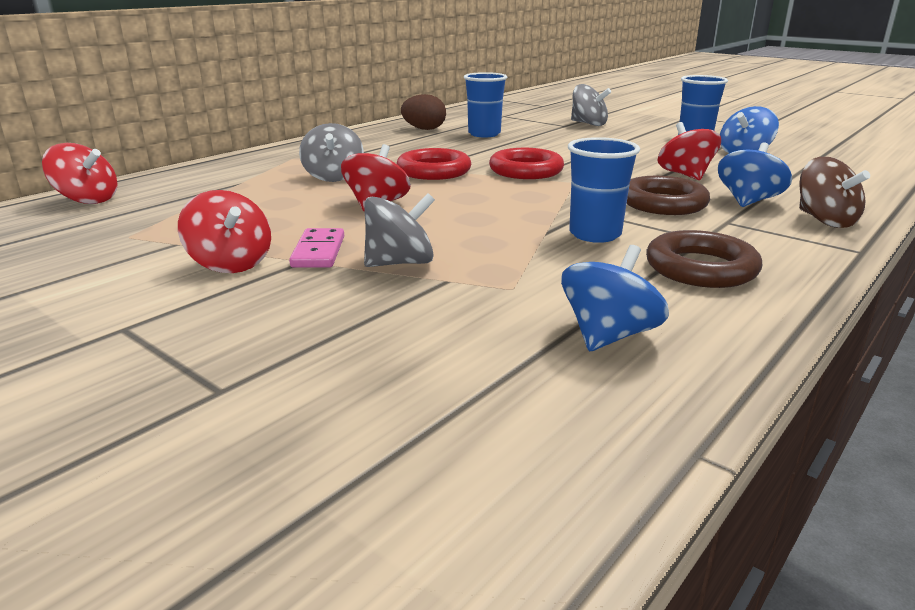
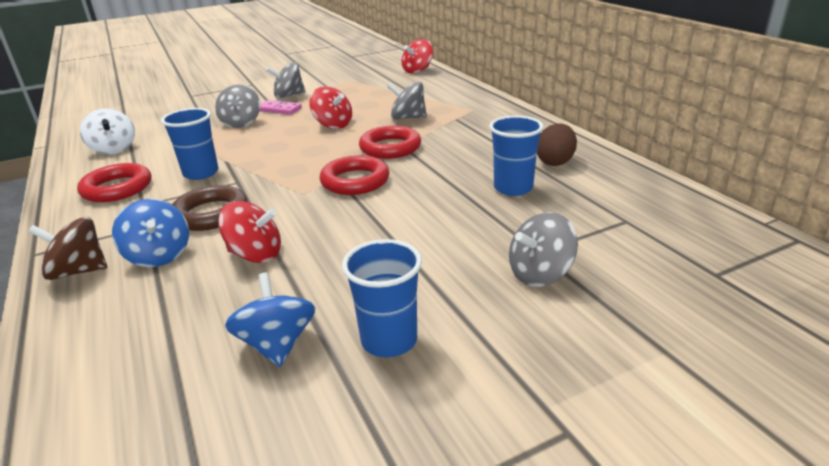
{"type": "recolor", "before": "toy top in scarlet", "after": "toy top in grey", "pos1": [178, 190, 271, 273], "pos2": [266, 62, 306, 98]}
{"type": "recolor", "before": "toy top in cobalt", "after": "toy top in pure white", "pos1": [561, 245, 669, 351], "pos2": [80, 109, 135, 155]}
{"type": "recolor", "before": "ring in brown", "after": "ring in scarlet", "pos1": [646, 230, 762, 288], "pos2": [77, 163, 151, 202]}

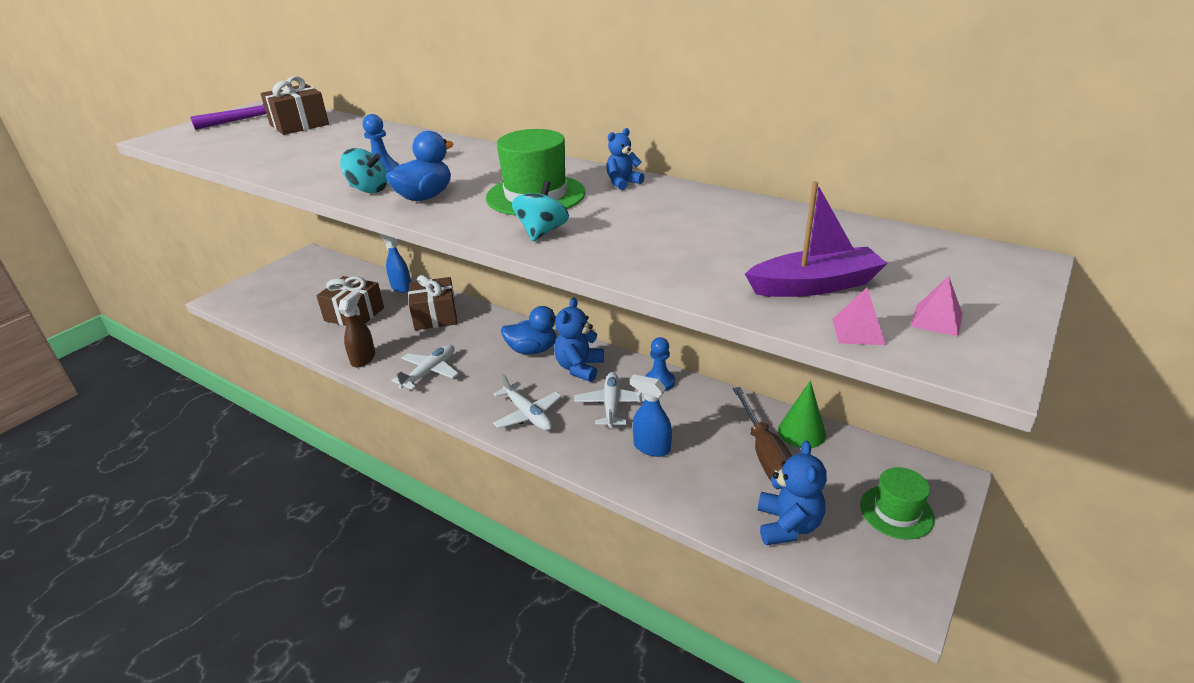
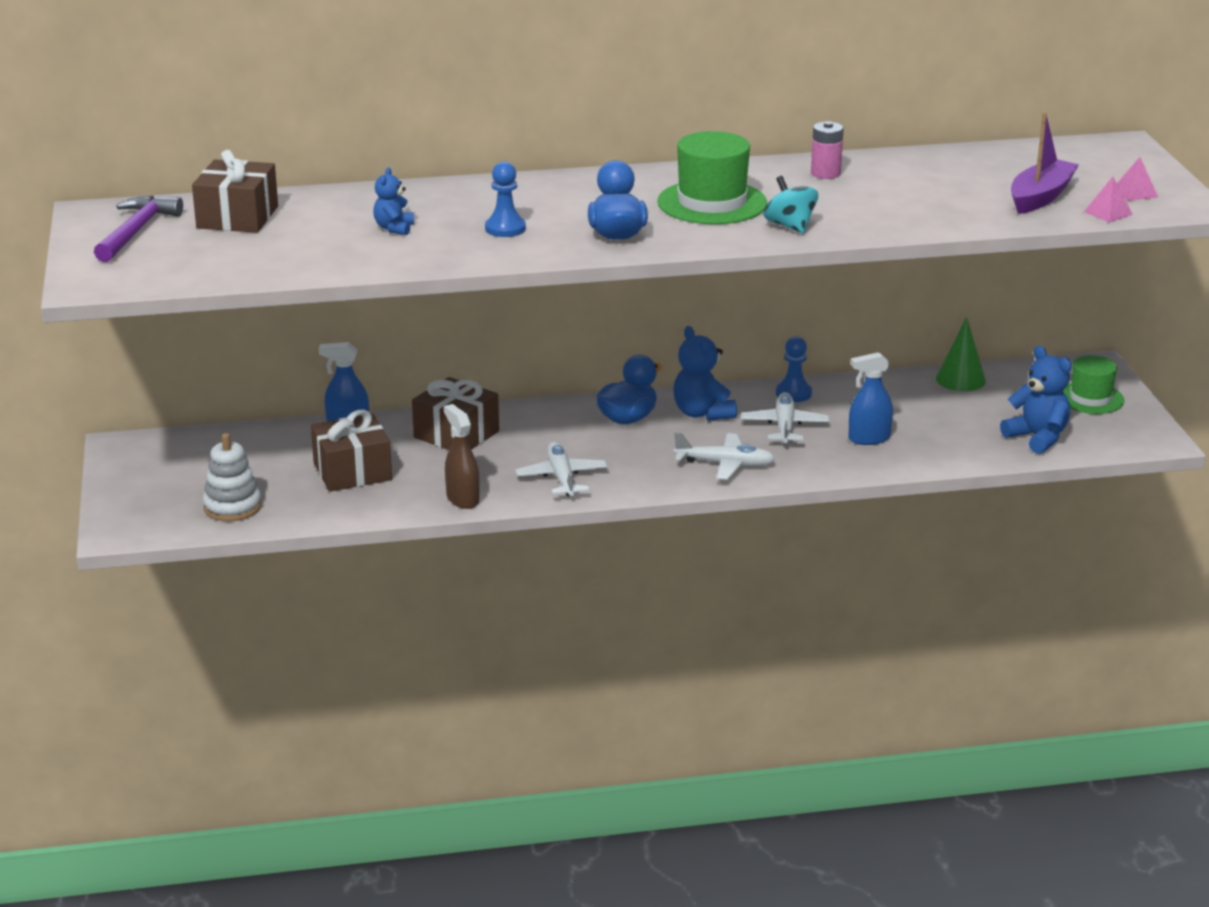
{"type": "delete", "before": "toy top in teal", "pos1": [340, 148, 387, 193]}
{"type": "rotate", "before": "toy plane in pure white", "pos1": [574, 372, 645, 428], "pos2": [741, 392, 830, 444], "turn": 45}
{"type": "move", "before": "teddy bear in cobalt", "pos1": [606, 128, 644, 190], "pos2": [373, 167, 414, 235]}
{"type": "delete", "before": "hand screwdriver in brown", "pos1": [733, 387, 792, 480]}
{"type": "insert", "after": "stacking toy in pure white", "pos2": [203, 433, 261, 522]}
{"type": "insert", "after": "battery in pink", "pos2": [811, 121, 843, 179]}

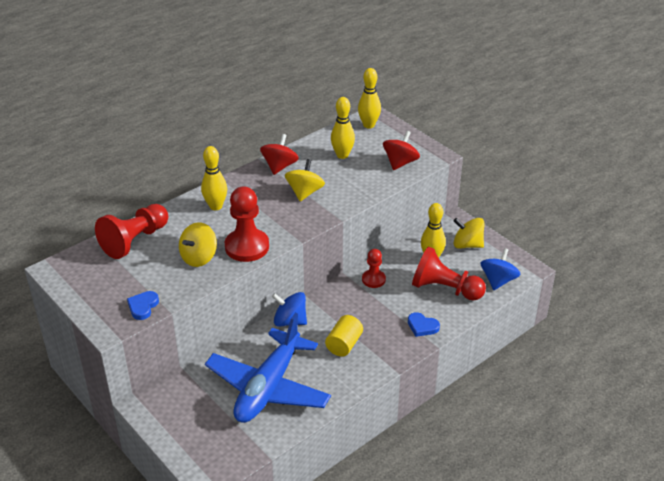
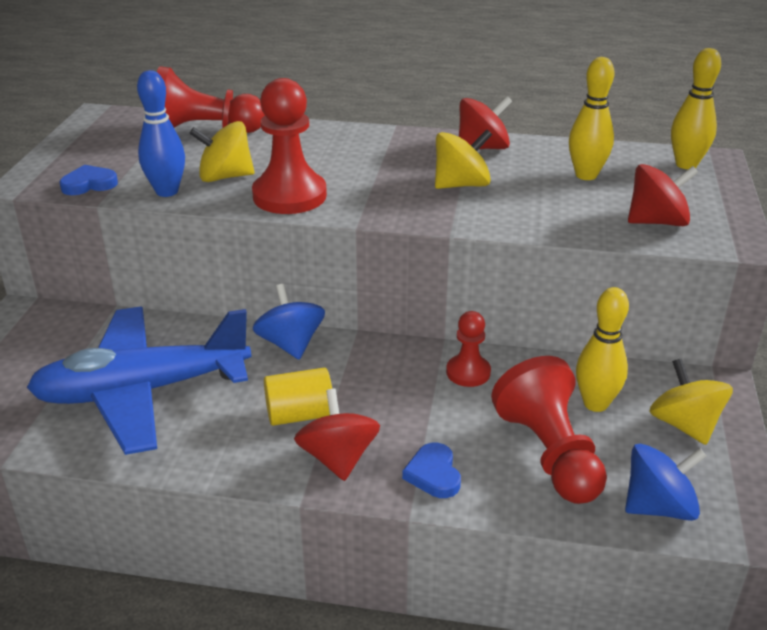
{"type": "delete", "before": "skittle in golden", "pos1": [201, 146, 227, 210]}
{"type": "insert", "after": "skittle in cobalt", "pos2": [137, 70, 185, 197]}
{"type": "insert", "after": "toy top in scarlet", "pos2": [294, 389, 380, 481]}

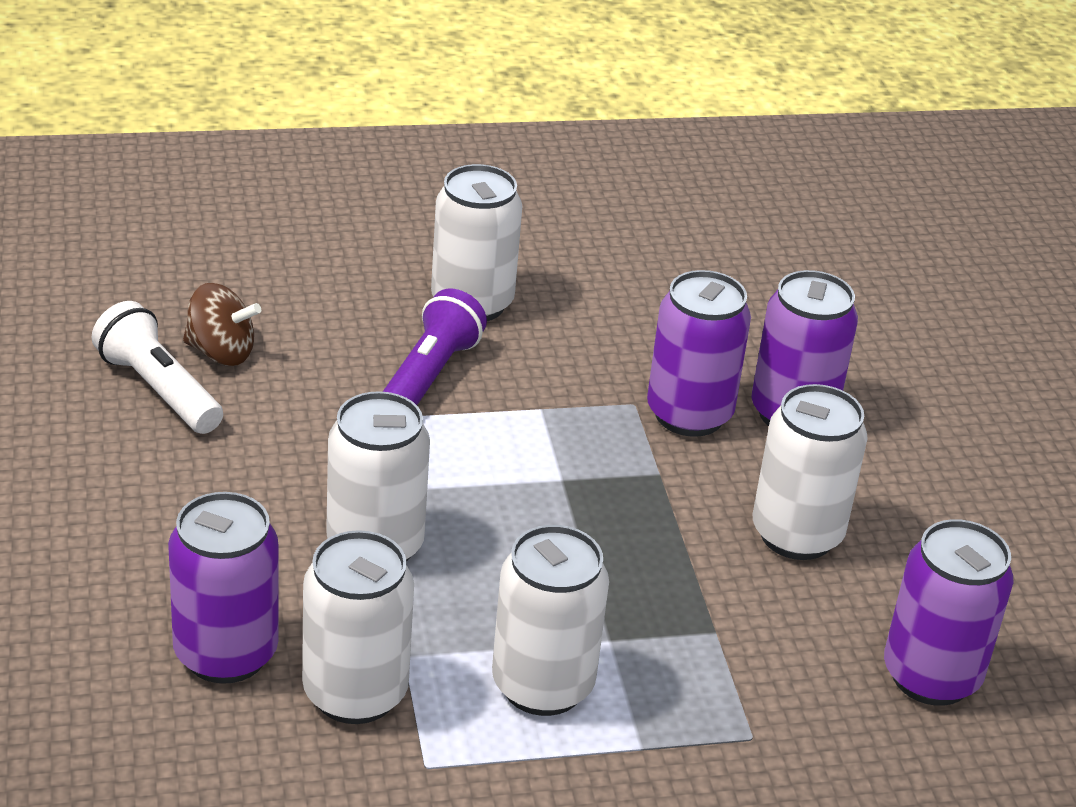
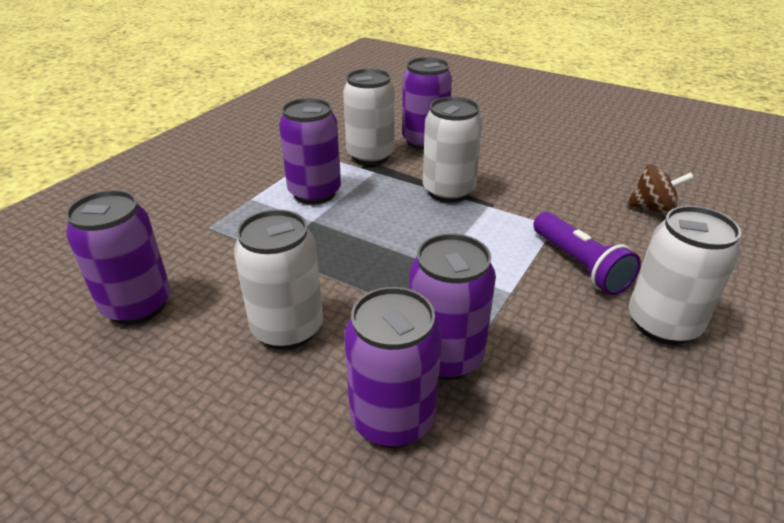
{"type": "delete", "before": "flashlight in pure white", "pos1": [92, 301, 223, 434]}
{"type": "rotate", "before": "toy top in brown", "pos1": [183, 283, 261, 366], "pos2": [627, 164, 694, 215], "turn": -135}
{"type": "recolor", "before": "can in pure white", "after": "can in royal purple", "pos1": [492, 525, 609, 716], "pos2": [279, 98, 341, 204]}

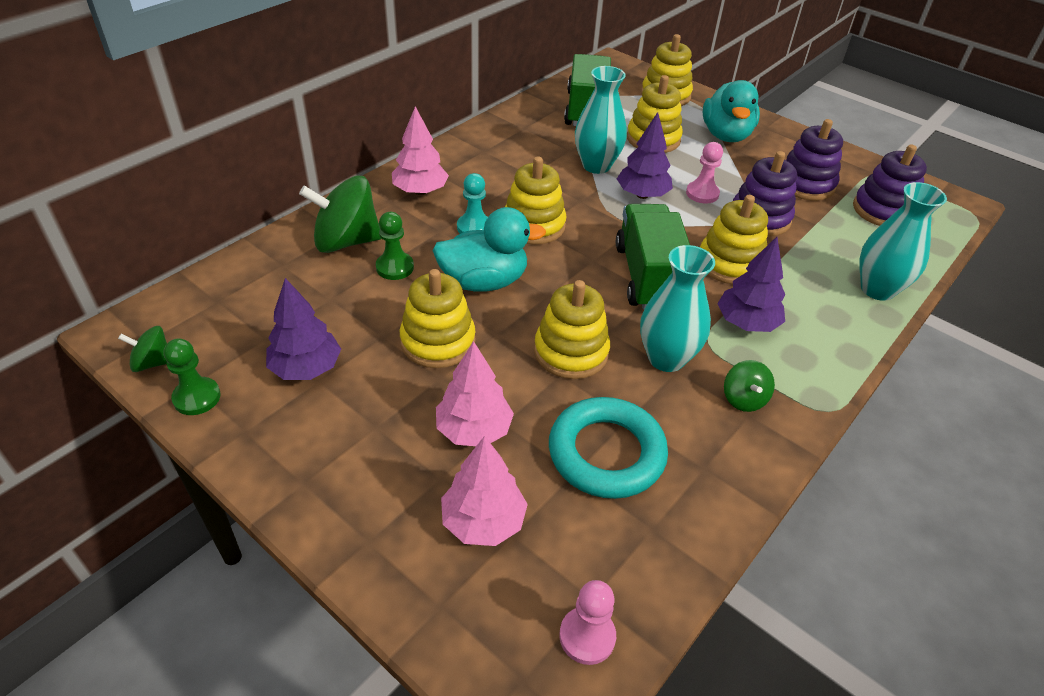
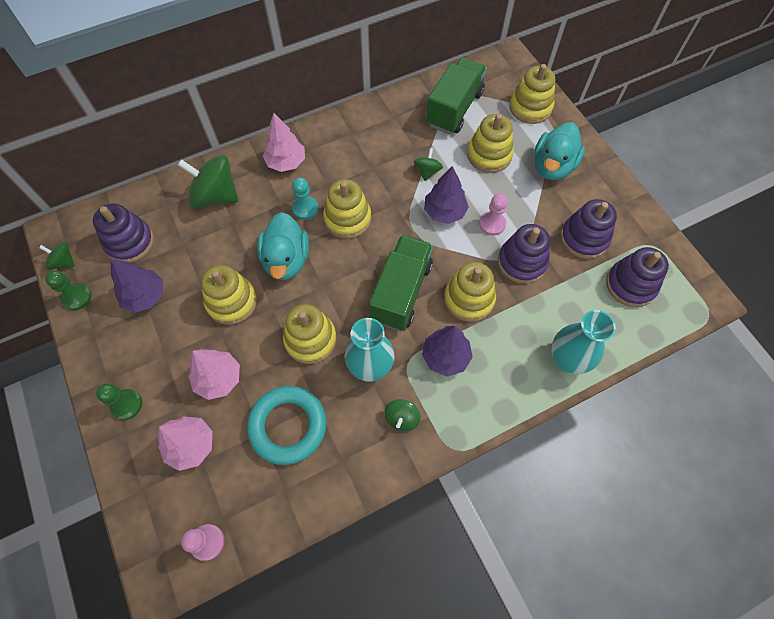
{"type": "move", "before": "pawn in green", "pos1": [376, 212, 414, 280], "pos2": [96, 383, 142, 420]}
{"type": "rotate", "before": "toy duck in teal", "pos1": [433, 207, 546, 292], "pos2": [257, 212, 309, 280], "turn": 75}
{"type": "replace", "before": "flower vase in teal", "after": "toy top in green", "pos1": [575, 66, 627, 174], "pos2": [414, 148, 443, 181]}
{"type": "insert", "after": "stacking toy in royal purple", "pos2": [93, 203, 154, 263]}

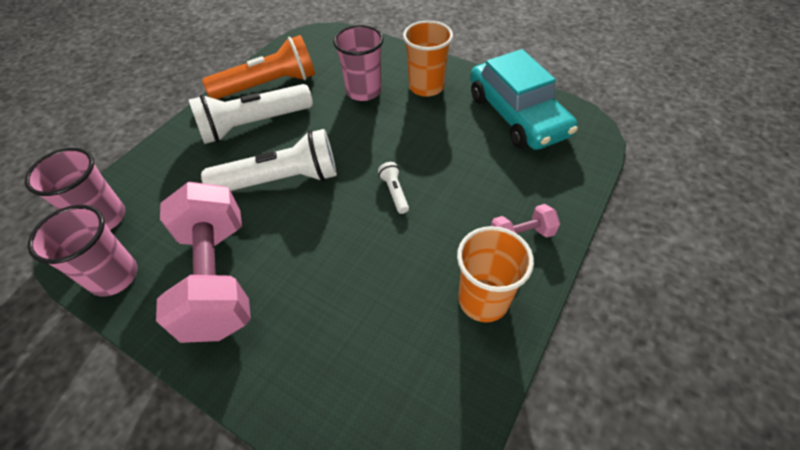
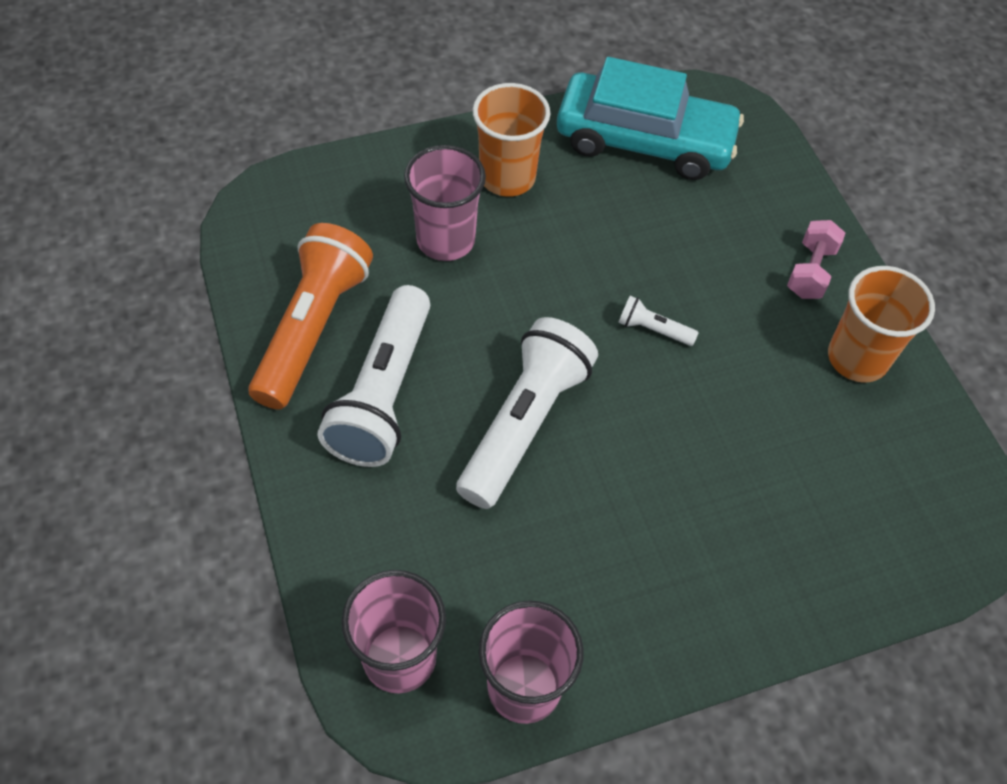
{"type": "delete", "before": "free weight in pink", "pos1": [156, 182, 251, 343]}

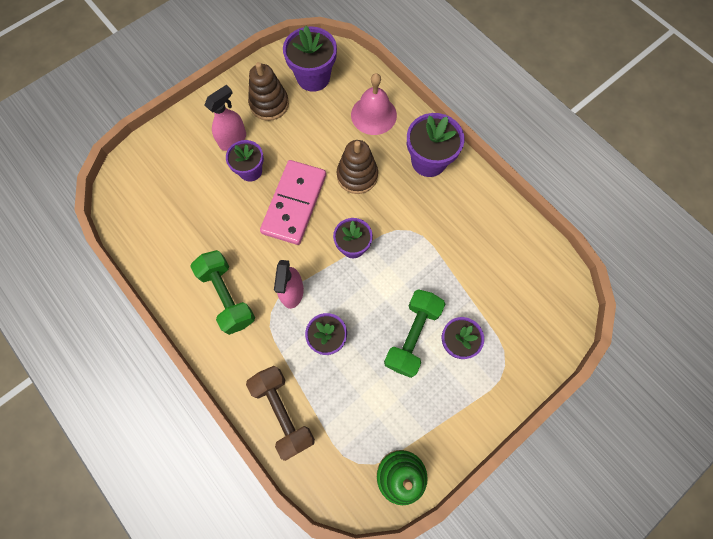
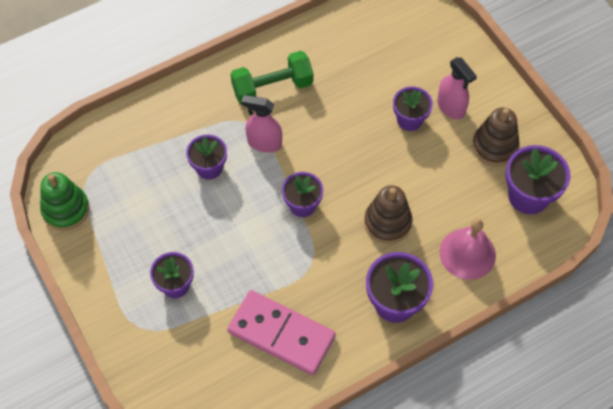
{"type": "delete", "before": "free weight in brown", "pos1": [246, 366, 315, 461]}
{"type": "move", "before": "domino tile in pink", "pos1": [260, 160, 326, 245], "pos2": [227, 290, 336, 375]}
{"type": "delete", "before": "free weight in green", "pos1": [384, 289, 445, 378]}

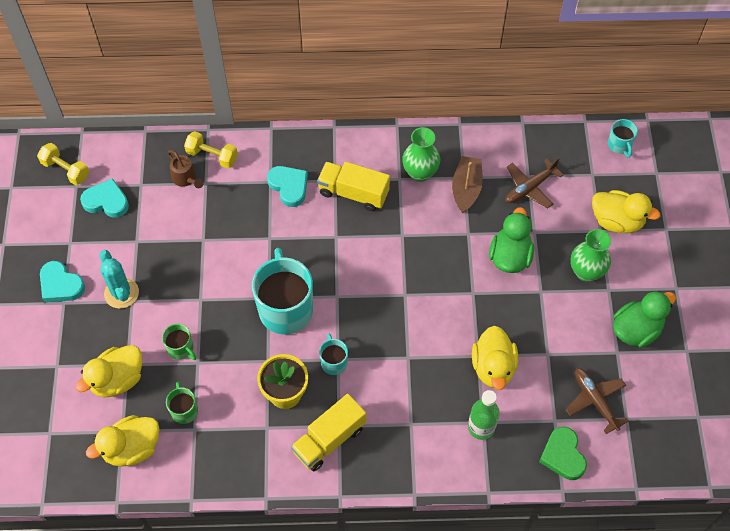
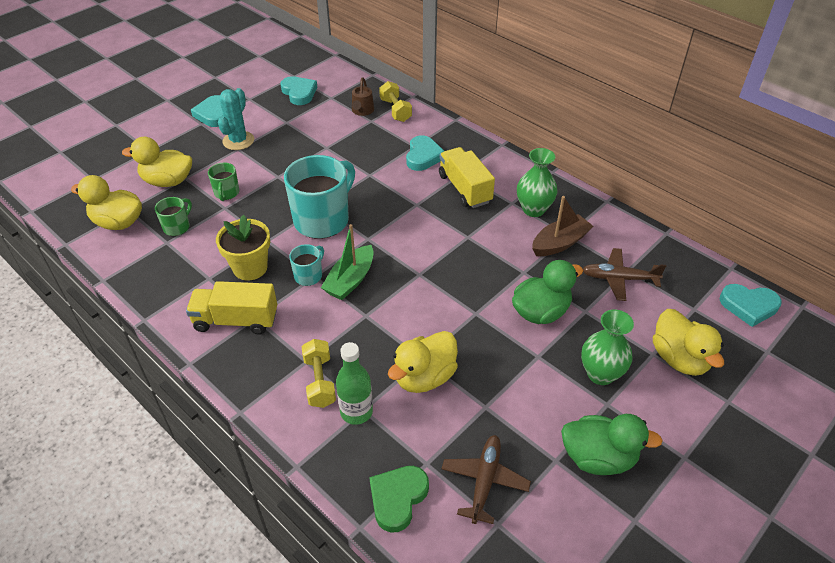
{"type": "move", "before": "free weight in golden", "pos1": [37, 143, 89, 185], "pos2": [302, 339, 336, 408]}
{"type": "replace", "before": "mug in teal", "after": "heart shape in teal", "pos1": [608, 119, 638, 158], "pos2": [720, 284, 782, 327]}
{"type": "insert", "after": "toy boat in green", "pos2": [321, 224, 374, 300]}

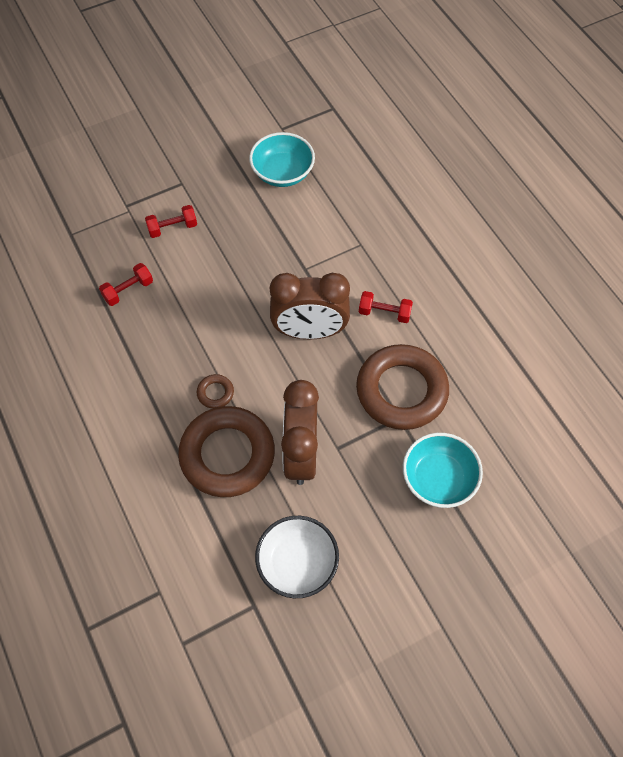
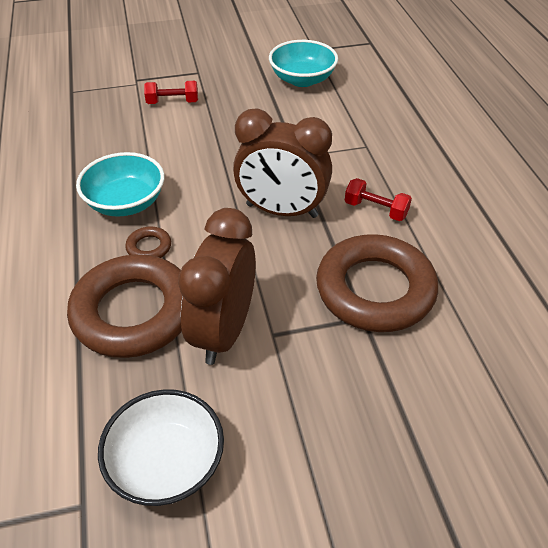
{"type": "delete", "before": "free weight in scarlet", "pos1": [99, 263, 153, 306]}
{"type": "move", "before": "serving bowl in teal", "pos1": [403, 433, 483, 508], "pos2": [76, 152, 164, 217]}

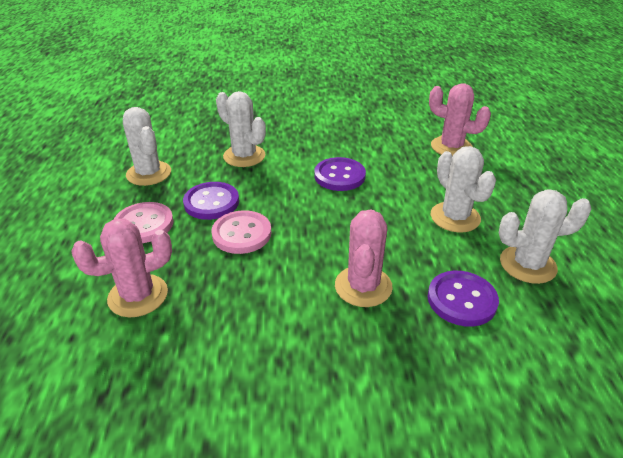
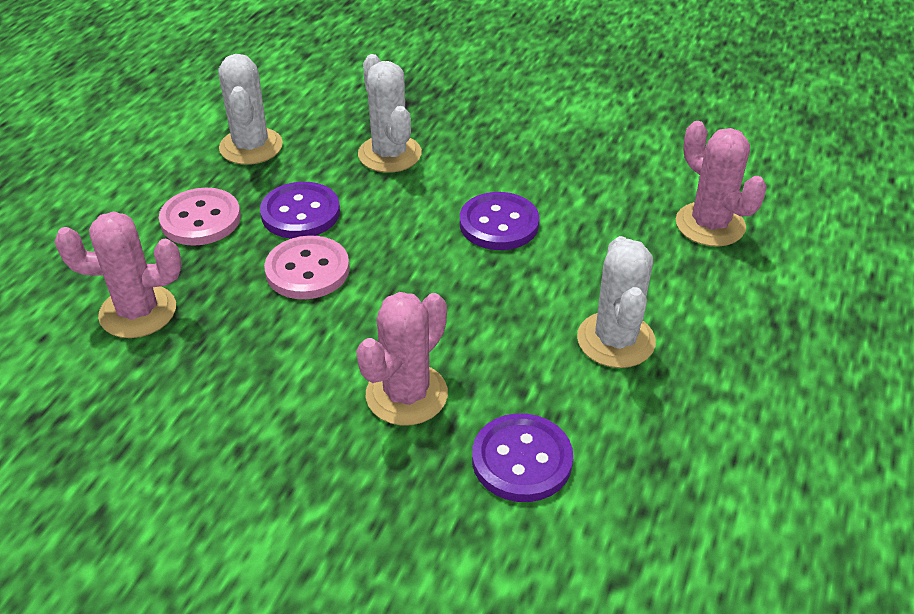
{"type": "delete", "before": "cactus in pure white", "pos1": [499, 189, 592, 284]}

